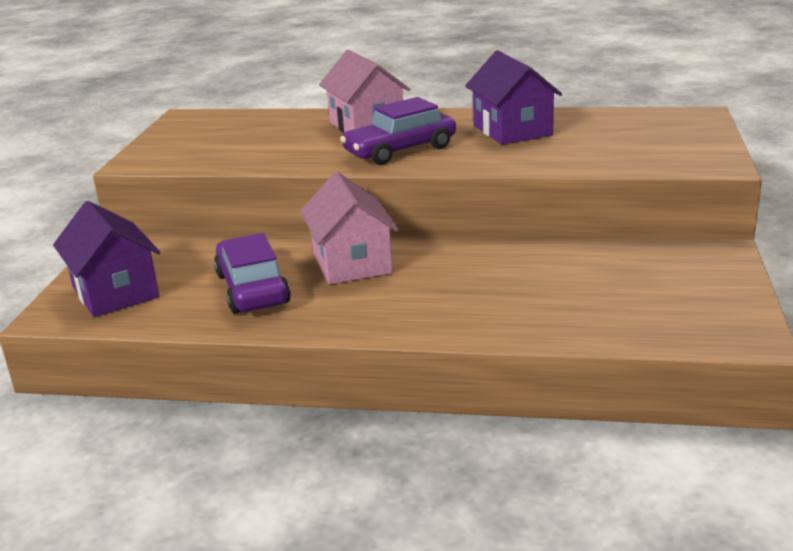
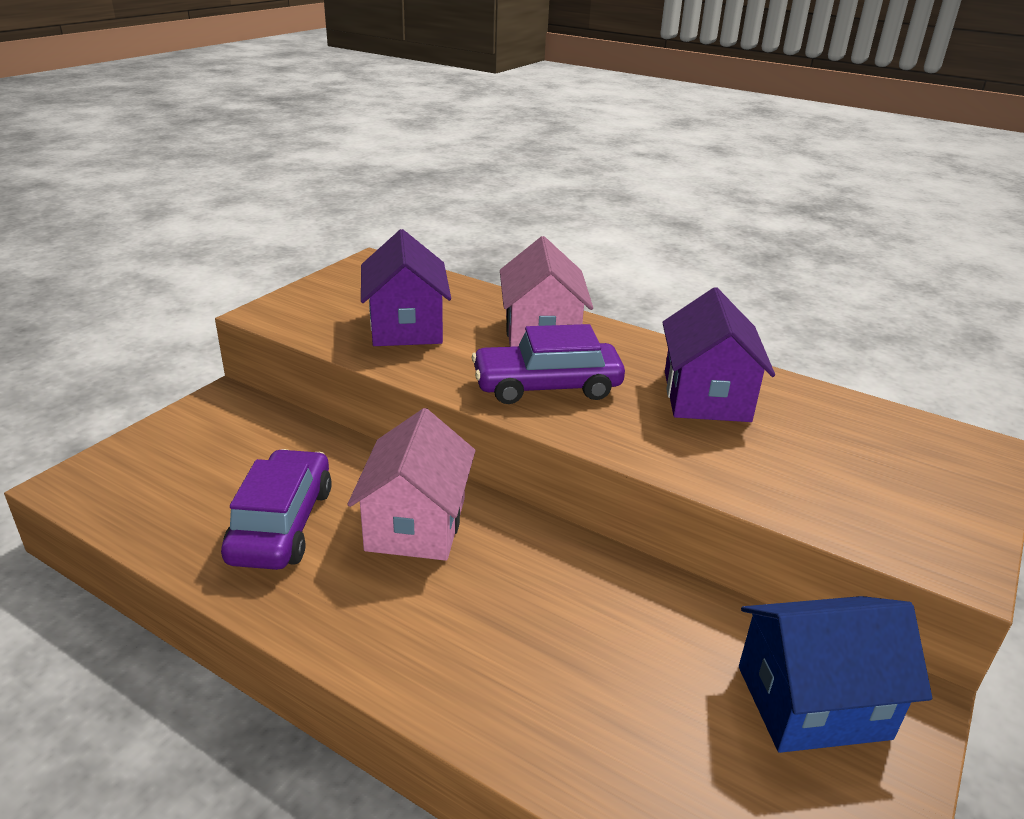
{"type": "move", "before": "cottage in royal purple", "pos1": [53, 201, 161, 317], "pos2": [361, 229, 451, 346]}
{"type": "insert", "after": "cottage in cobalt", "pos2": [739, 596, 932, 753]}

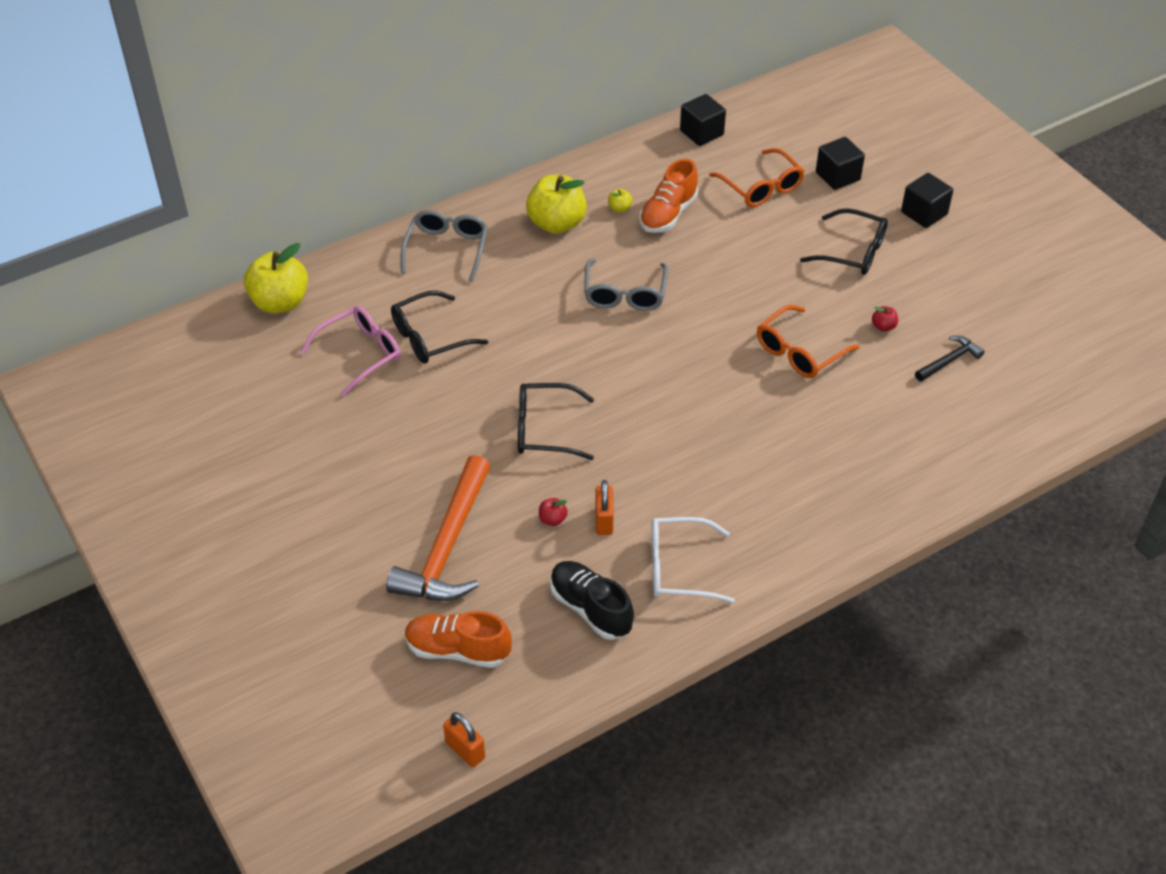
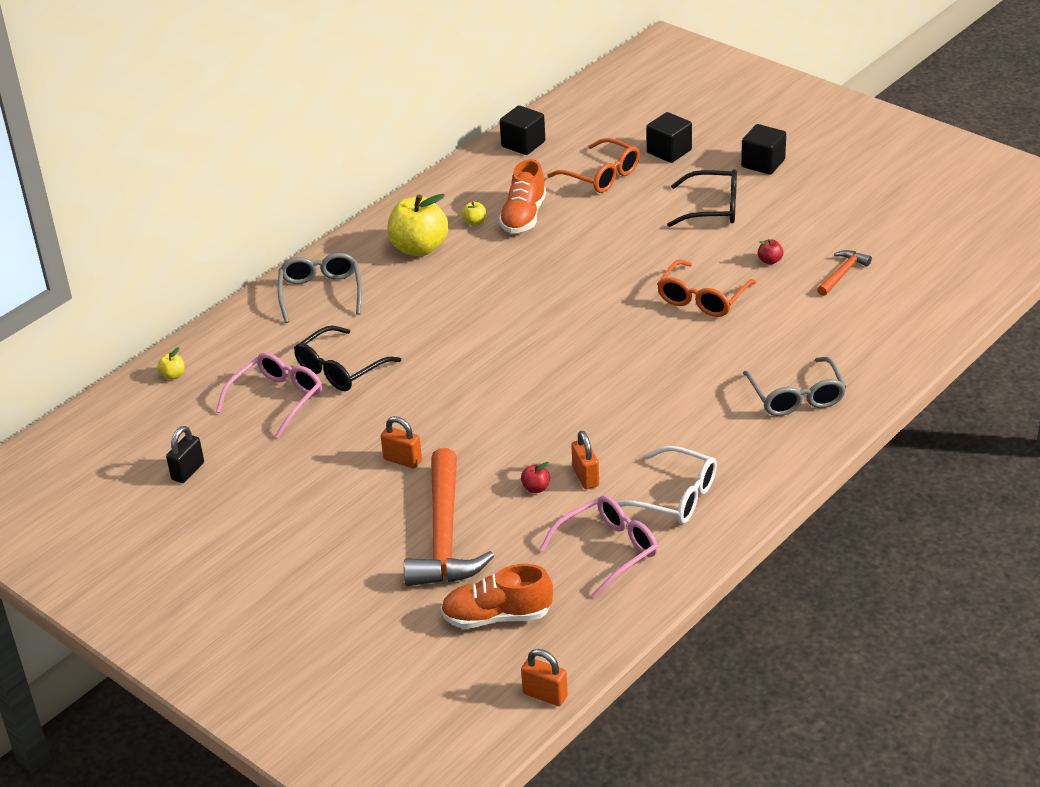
{"type": "resize", "before": "apple fruit in golden", "pos1": [244, 243, 308, 313], "pos2": [157, 347, 184, 380], "scale": 0.41}
{"type": "delete", "before": "glasses in black", "pos1": [518, 383, 594, 460]}
{"type": "replace", "before": "sneaker in black", "after": "glasses in pink", "pos1": [550, 561, 634, 640], "pos2": [540, 495, 658, 598]}
{"type": "move", "before": "glasses in grey", "pos1": [584, 259, 668, 311], "pos2": [743, 357, 846, 416]}
{"type": "rotate", "before": "glasses in pure white", "pos1": [651, 517, 735, 603], "pos2": [617, 446, 717, 524], "turn": -135}
{"type": "recolor", "before": "carpenter's hammer in black", "after": "carpenter's hammer in orange-coloured", "pos1": [915, 336, 985, 382], "pos2": [817, 250, 872, 296]}
{"type": "insert", "after": "padlock in black", "pos2": [166, 426, 204, 483]}
{"type": "insert", "after": "padlock in orange-coloured", "pos2": [381, 416, 422, 468]}

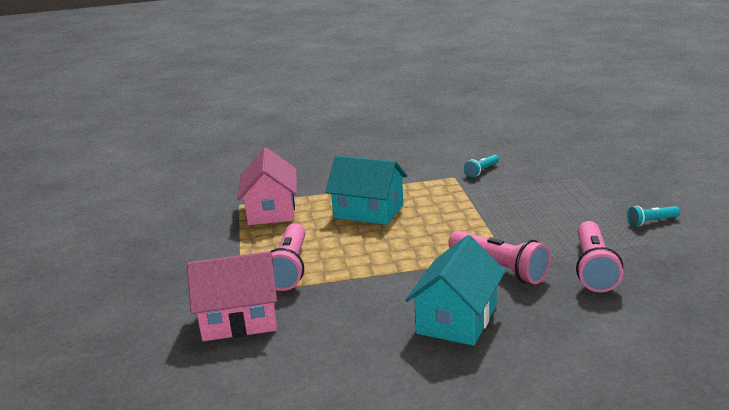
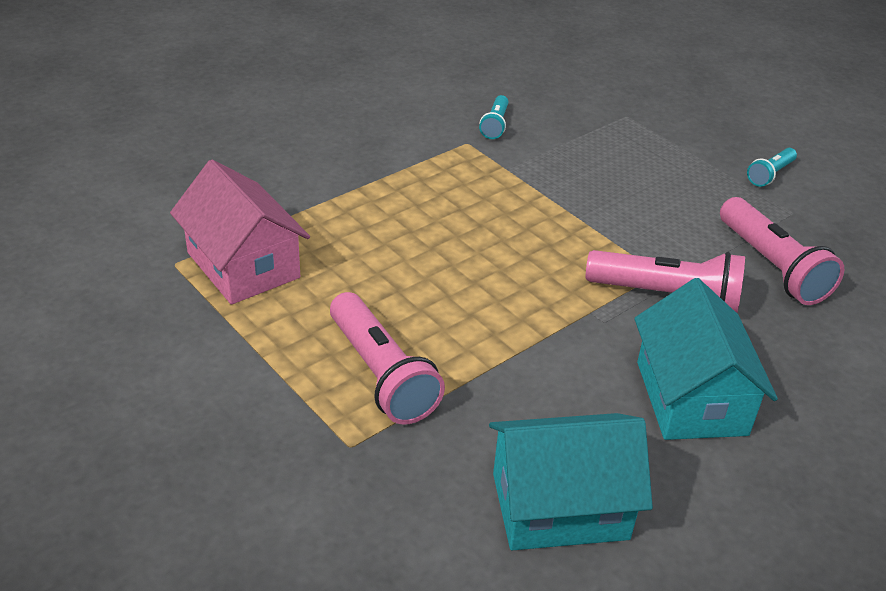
{"type": "delete", "before": "cottage in pink", "pos1": [187, 251, 277, 341]}
{"type": "move", "before": "cottage in teal", "pos1": [325, 155, 407, 225], "pos2": [489, 413, 653, 550]}

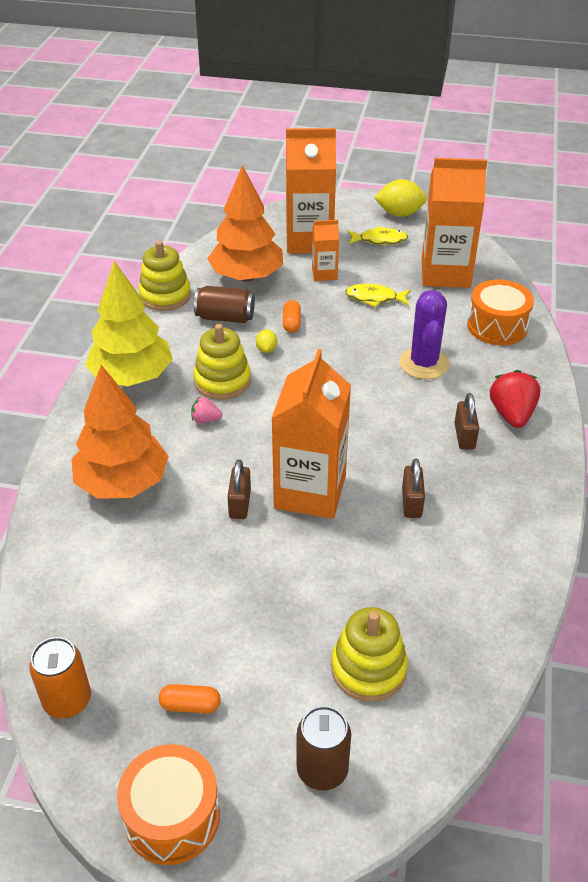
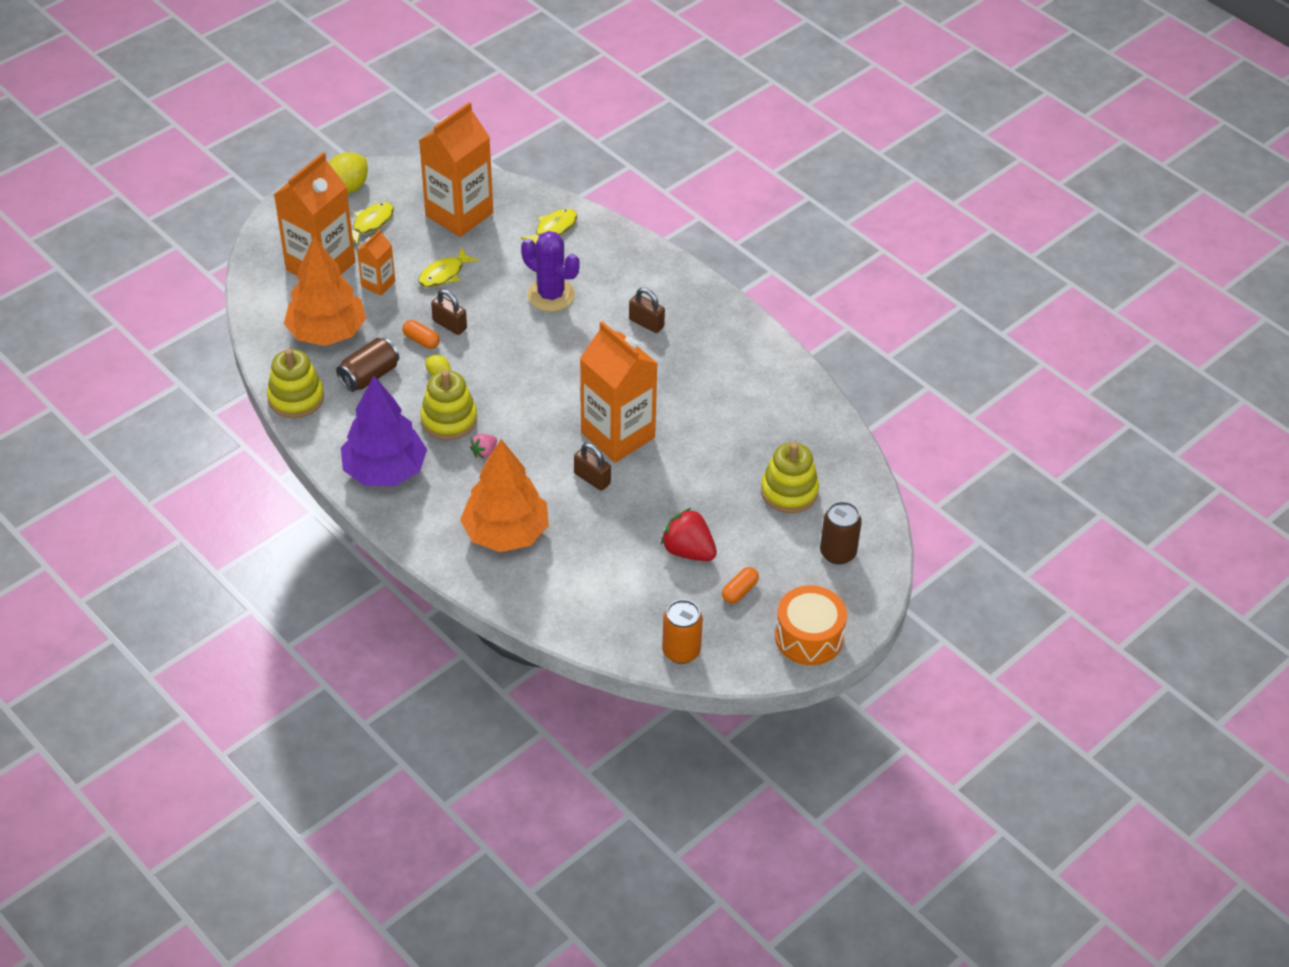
{"type": "recolor", "before": "toy tree in golden", "after": "toy tree in royal purple", "pos1": [85, 261, 173, 386], "pos2": [341, 376, 427, 486]}
{"type": "move", "before": "padlock in brown", "pos1": [402, 458, 425, 518], "pos2": [431, 289, 467, 335]}
{"type": "replace", "before": "drum in orange-coloured", "after": "toy fish in golden", "pos1": [467, 279, 534, 345], "pos2": [521, 209, 577, 245]}
{"type": "move", "before": "strawberry in scarlet", "pos1": [490, 370, 540, 428], "pos2": [661, 508, 717, 561]}

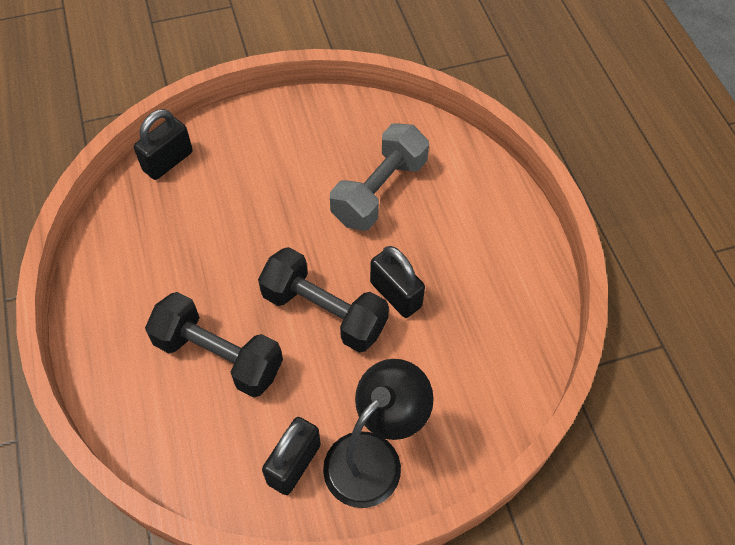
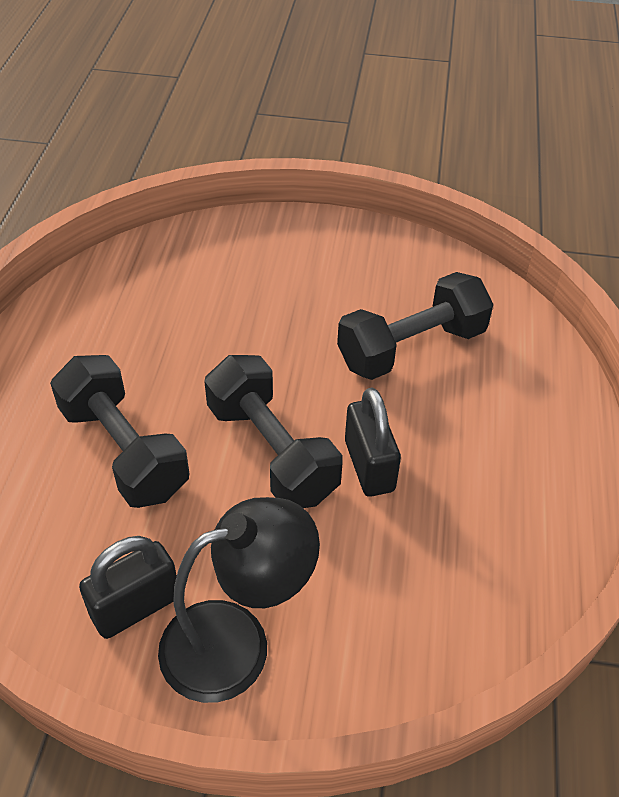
{"type": "delete", "before": "padlock in black", "pos1": [134, 109, 193, 180]}
{"type": "recolor", "before": "free weight in grey", "after": "free weight in black", "pos1": [330, 123, 429, 231], "pos2": [337, 272, 493, 380]}

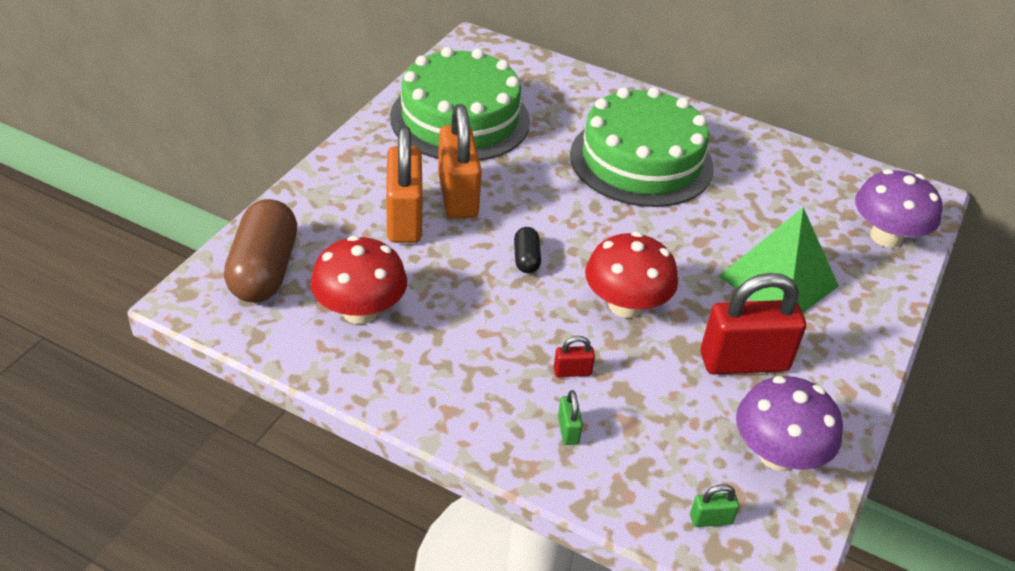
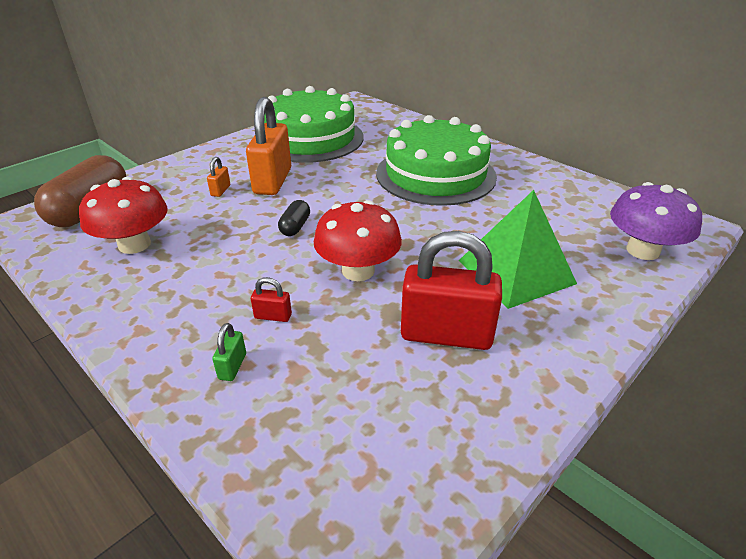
{"type": "resize", "before": "padlock in orange-coloured", "pos1": [386, 126, 423, 243], "pos2": [207, 157, 230, 197], "scale": 0.42}
{"type": "delete", "before": "padlock in green", "pos1": [690, 484, 739, 527]}
{"type": "delete", "before": "toadstool in royal purple", "pos1": [736, 376, 843, 471]}

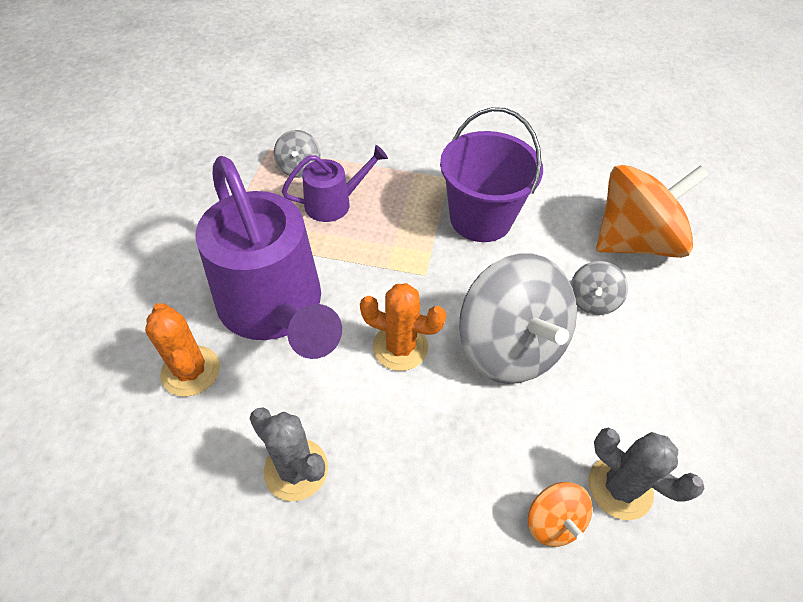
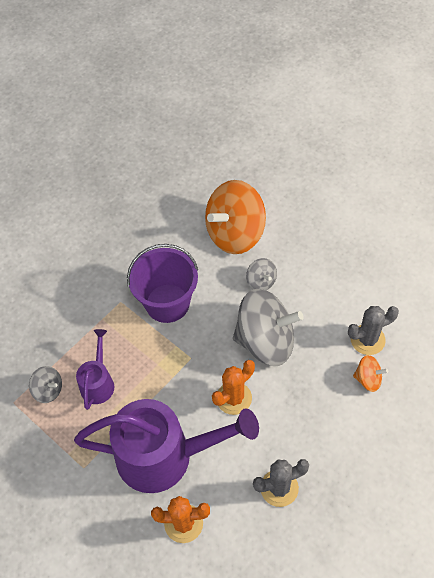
{"type": "rotate", "before": "toy top in orange-coloured", "pos1": [596, 165, 709, 258], "pos2": [205, 180, 266, 254], "turn": -135}

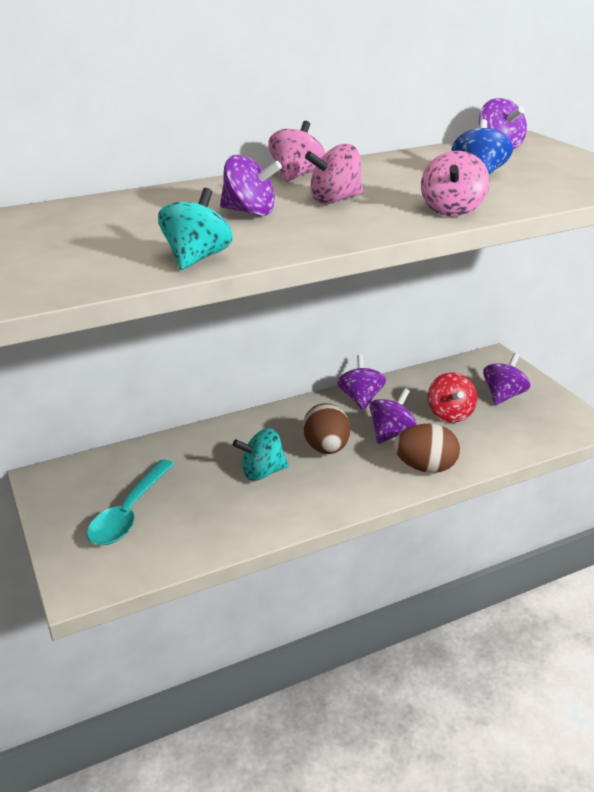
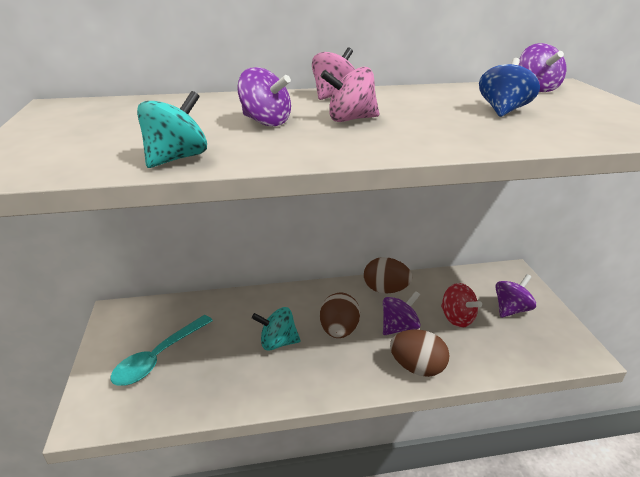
{"type": "replace", "before": "toy top in royal purple", "after": "toy egg in brown", "pos1": [337, 355, 386, 410], "pos2": [364, 257, 412, 294]}
{"type": "delete", "before": "toy top in pink", "pos1": [421, 151, 490, 216]}
{"type": "rotate", "before": "toy top in scarlet", "pos1": [428, 372, 477, 423], "pos2": [441, 283, 482, 328], "turn": -45}

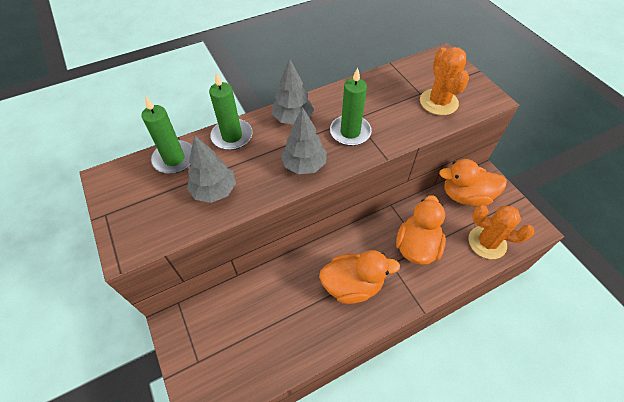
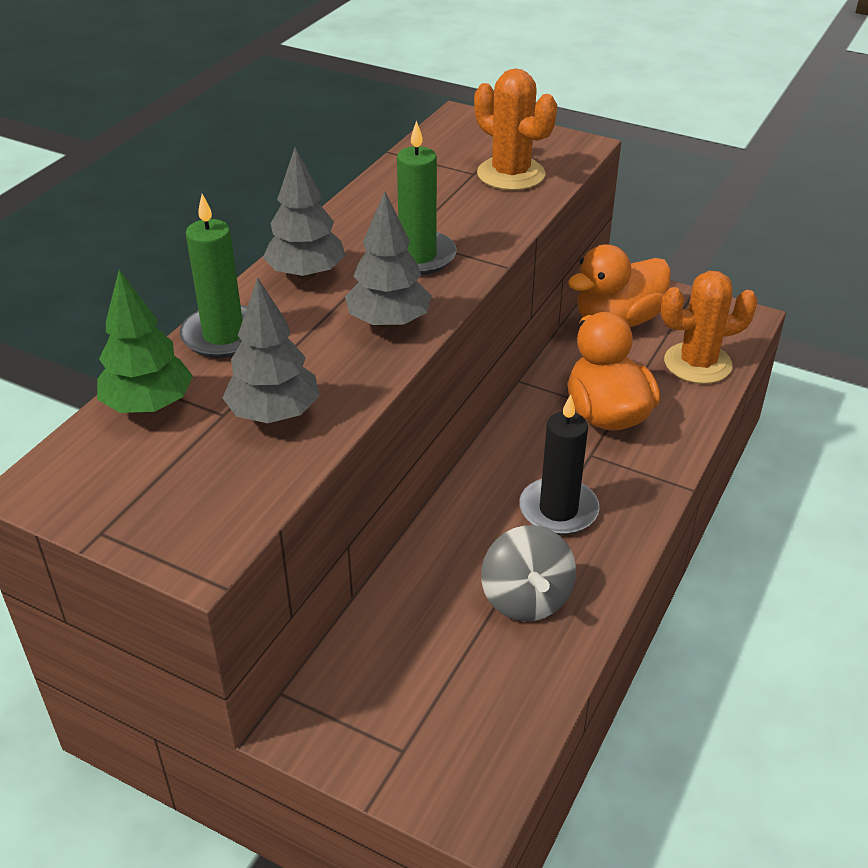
{"type": "replace", "before": "candle in green", "after": "toy tree in green", "pos1": [141, 96, 192, 174], "pos2": [97, 270, 193, 413]}
{"type": "replace", "before": "toy duck in orange-coloured", "after": "candle in black", "pos1": [319, 250, 400, 304], "pos2": [519, 395, 600, 535]}
{"type": "insert", "after": "toy top in grey", "pos2": [481, 525, 576, 621]}

